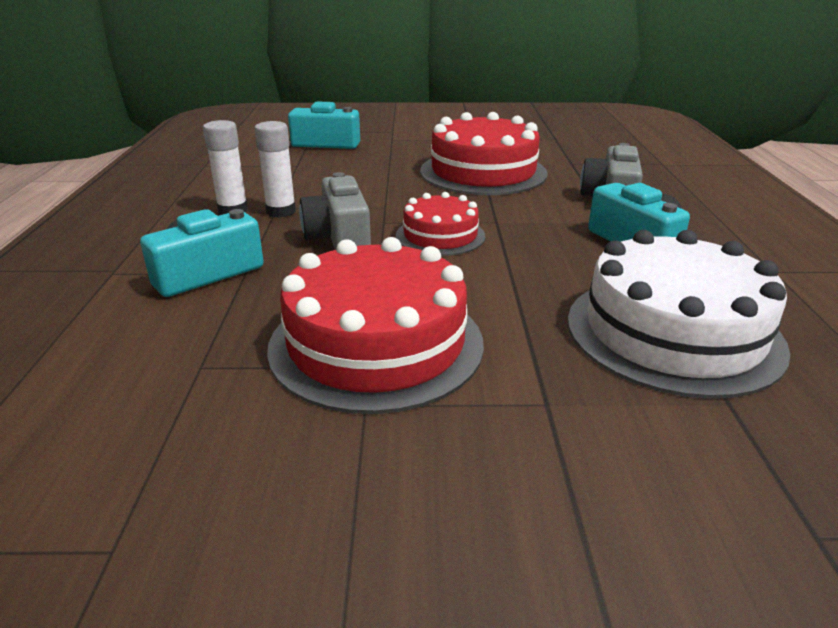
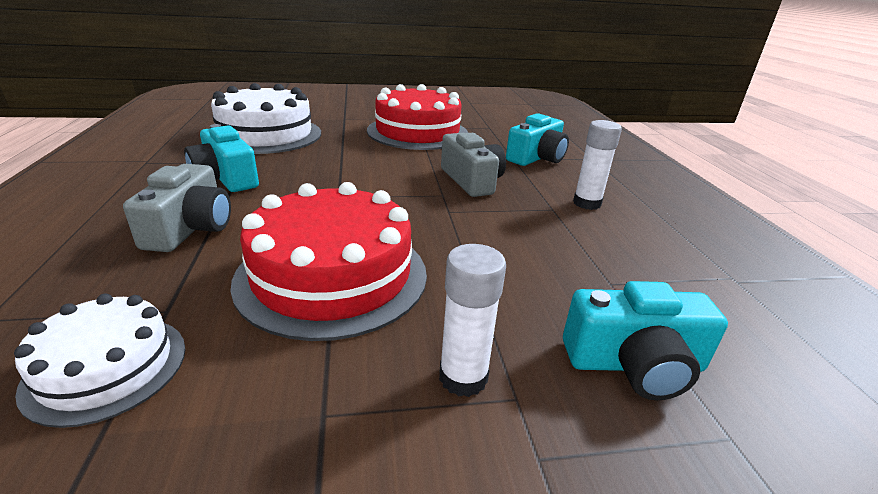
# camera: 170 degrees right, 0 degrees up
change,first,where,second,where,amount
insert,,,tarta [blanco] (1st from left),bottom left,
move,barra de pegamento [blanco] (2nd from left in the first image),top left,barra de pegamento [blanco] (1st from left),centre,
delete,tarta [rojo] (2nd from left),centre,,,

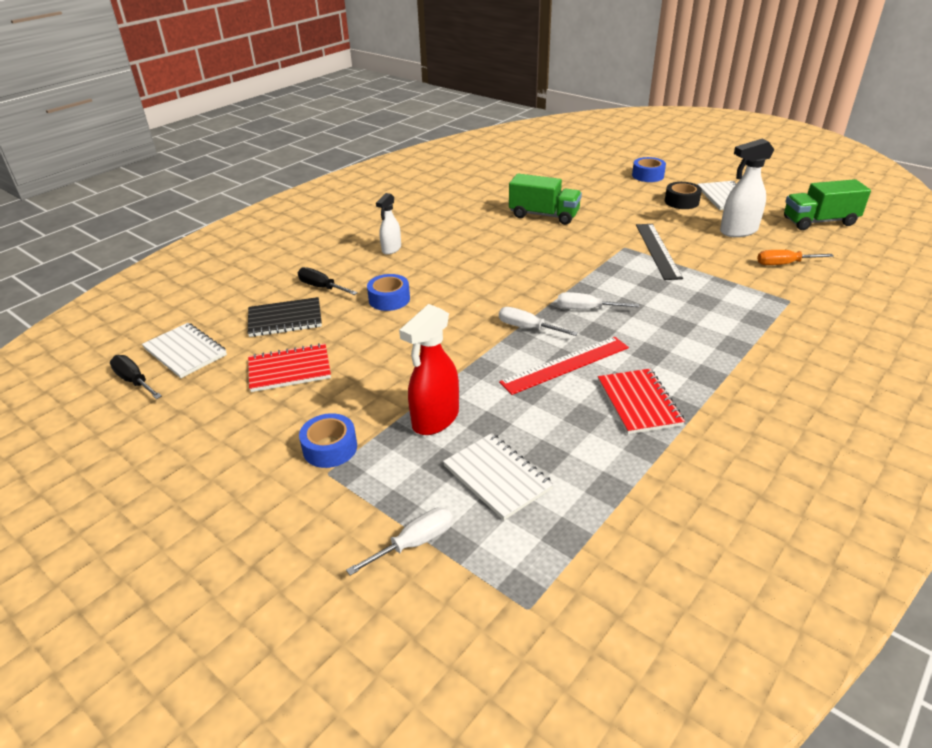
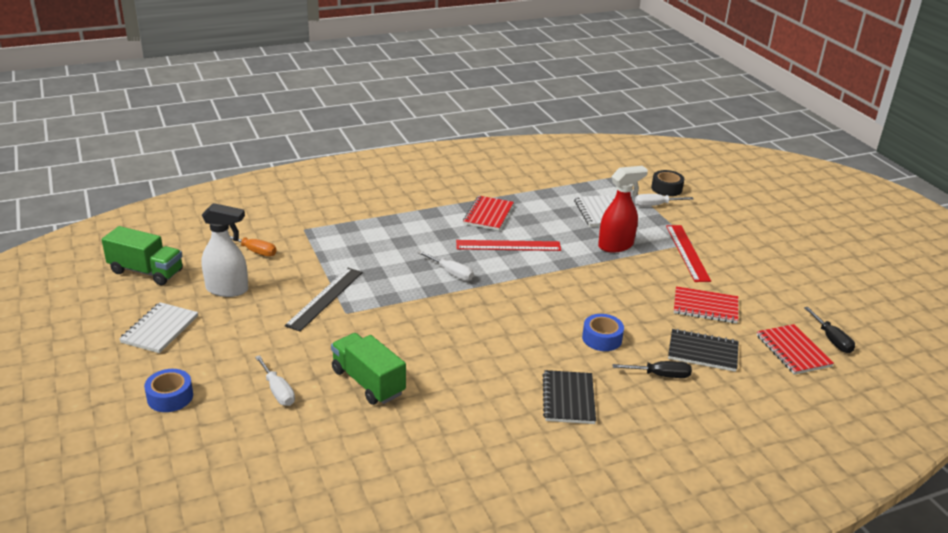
# camera: 155 degrees left, 5 degrees down
change,first,where,second,where,amount
move,destornillador [blanco] (2nd from left in the first image),centre,destornillador [blanco] (1st from left),bottom left,
replace,pulverizador [blanco] (1st from left),top centre,cuaderno [negro] (1st from left),bottom centre,
rotate,destornillador [negro] (2nd from left in the first image),centre,destornillador [negro] (1st from left),bottom right,60 degrees counterclockwise
move,cinta adhesiva [negro],top right,,middle right,
replace,cinta adhesiva [azul] (1st from left),centre,regla [rojo] (2nd from left),middle right,
recolor,cuaderno [blanco] (1st from left),middle left,cuaderno [rojo] (3rd from left),middle right,

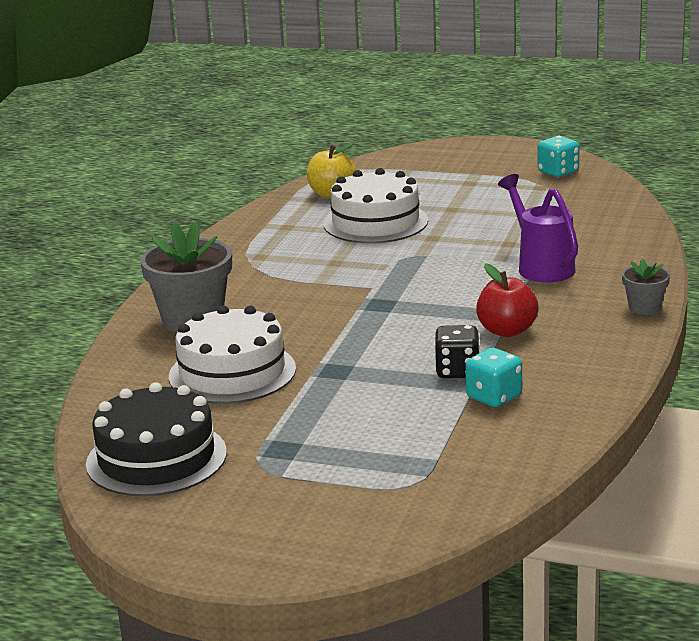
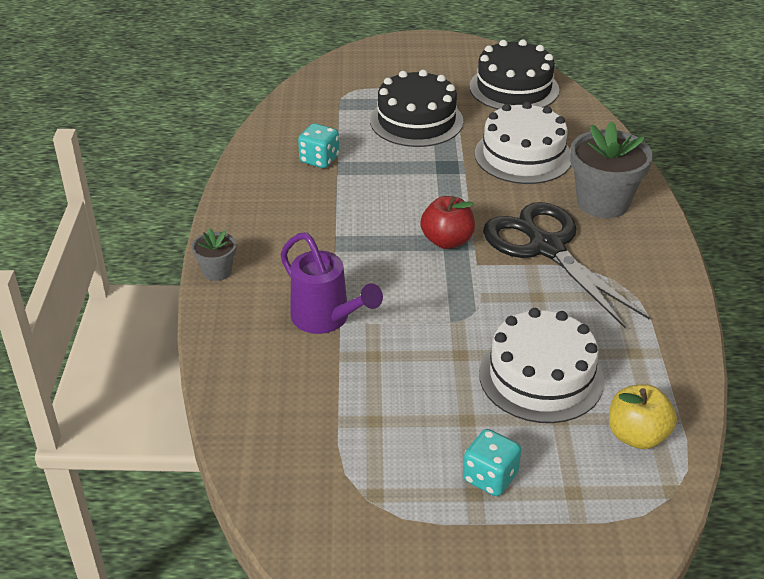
# camera: 160 degrees right, 15 degrees up
change,first,where,second,where,amount
insert,,,tarta [negro] (1st from left),top centre,
move,manzana [rojo],middle right,,centre,
move,dado [turquesa] (2nd from left),top right,,bottom centre,
insert,,,tijeras [negro],middle right,
delete,dado [negro],centre,,,

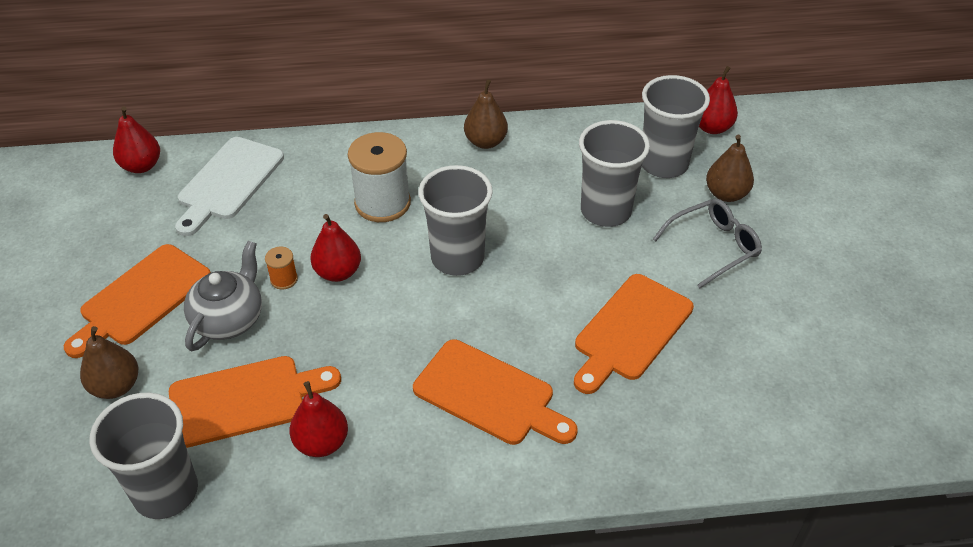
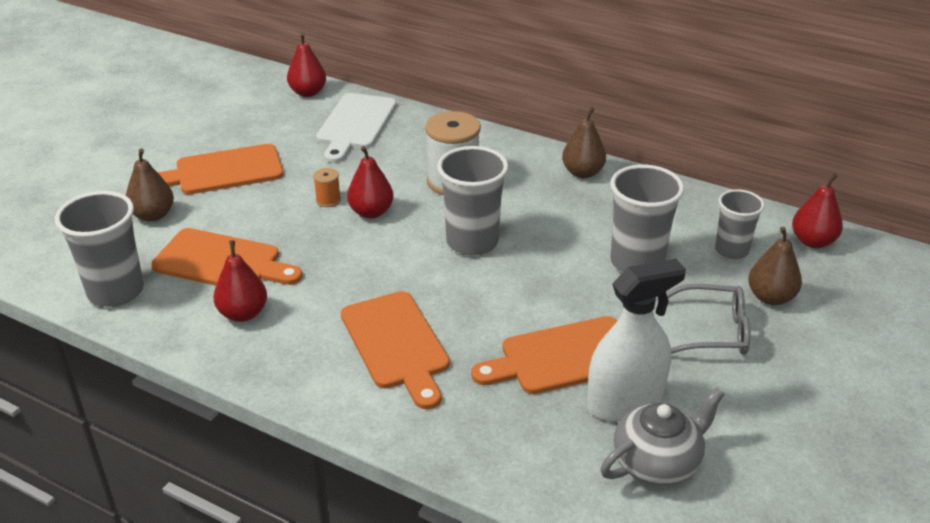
# camera: 35 degrees right, 10 degrees down
change,first,where,second,where,amount
rotate,tabla de cortar [blanco],middle left,,top centre,45 degrees counterclockwise
insert,,,pulverizador [blanco],middle right,
move,tetera [gris],middle left,,bottom right,
resize,vaso [gris] (4th from left),top right,,middle right,x0.64

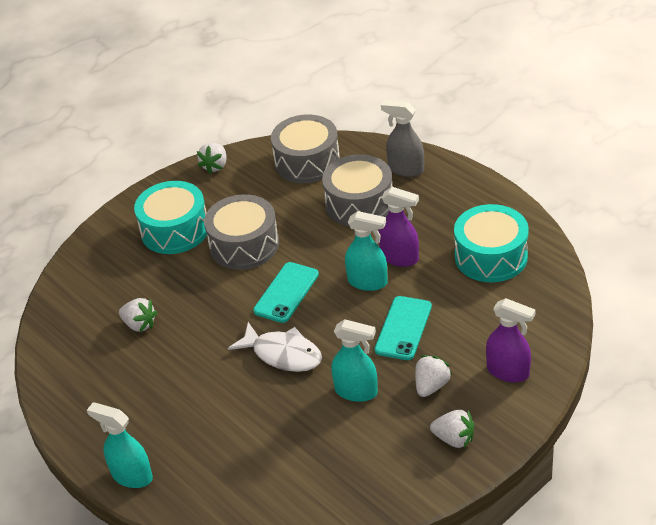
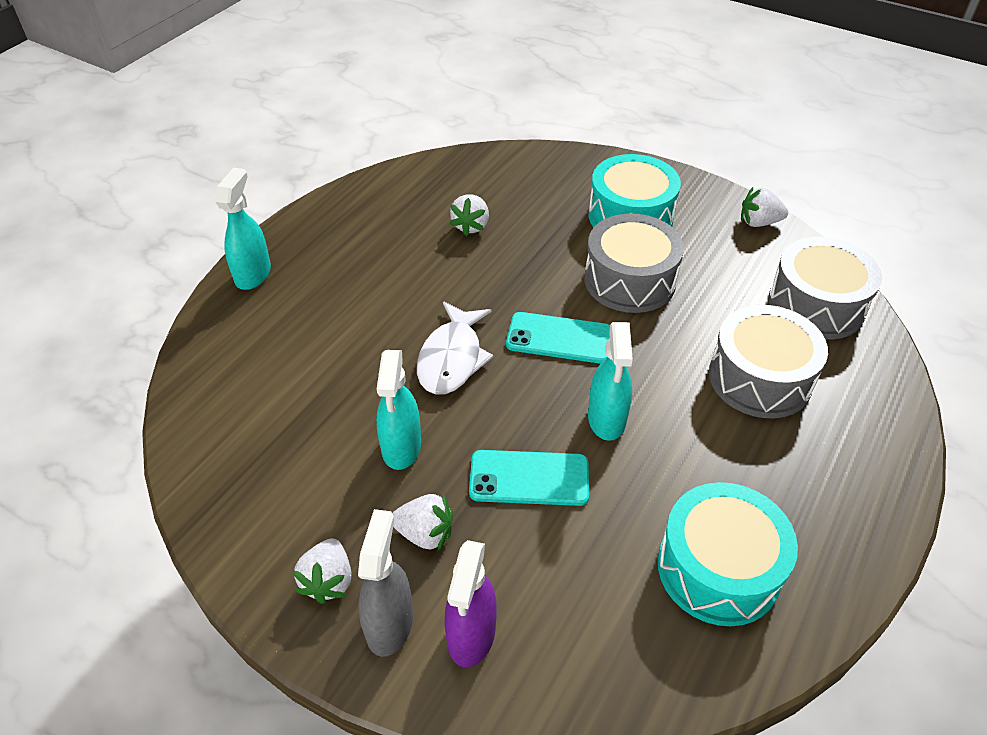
# camera: 70 degrees right, 5 degrees up
change,first,where,second,where,amount
move,pulverizador [gris],top centre,,bottom centre,
delete,pulverizador [morado] (1st from left),centre,,,

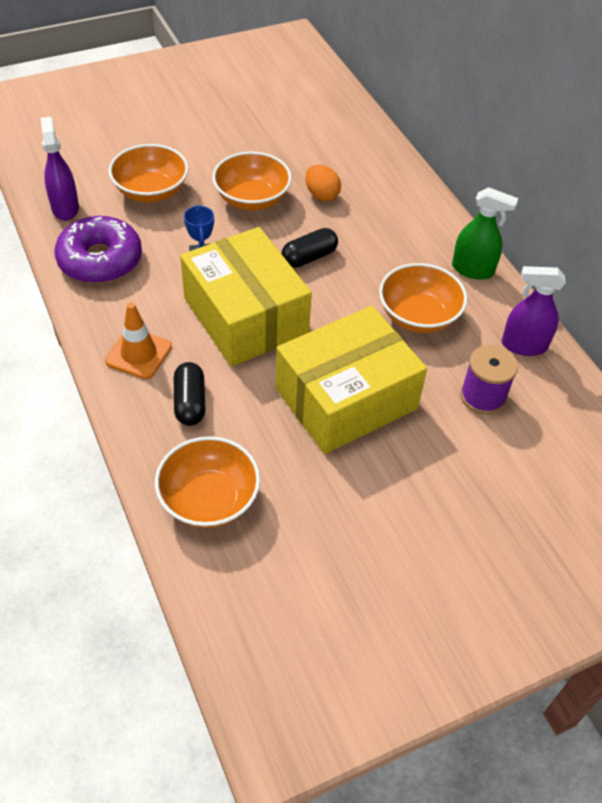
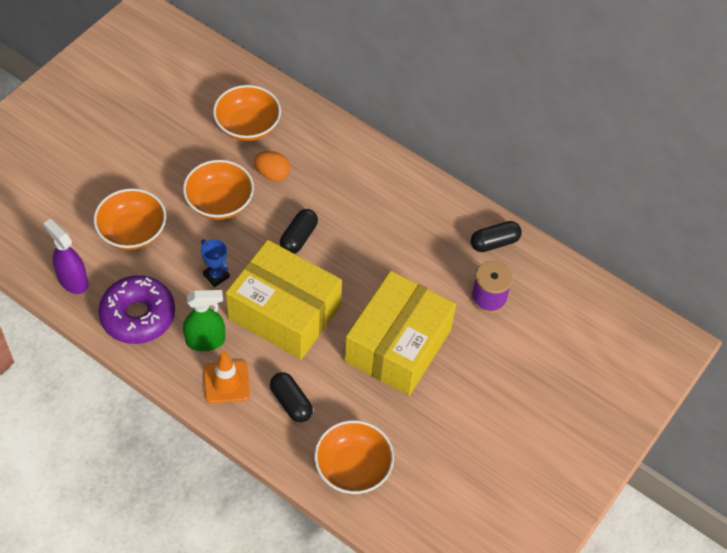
# camera: 30 degrees left, 5 degrees up
change,first,where,second,where,amount
move,pulverizador [verde],top right,,middle left,
move,cuenco [naranja] (4th from left in the first image),middle right,cuenco [naranja] (3rd from left),top centre,
replace,pulverizador [morado] (2nd from left),middle right,cápsula [negro] (3rd from left),middle right,

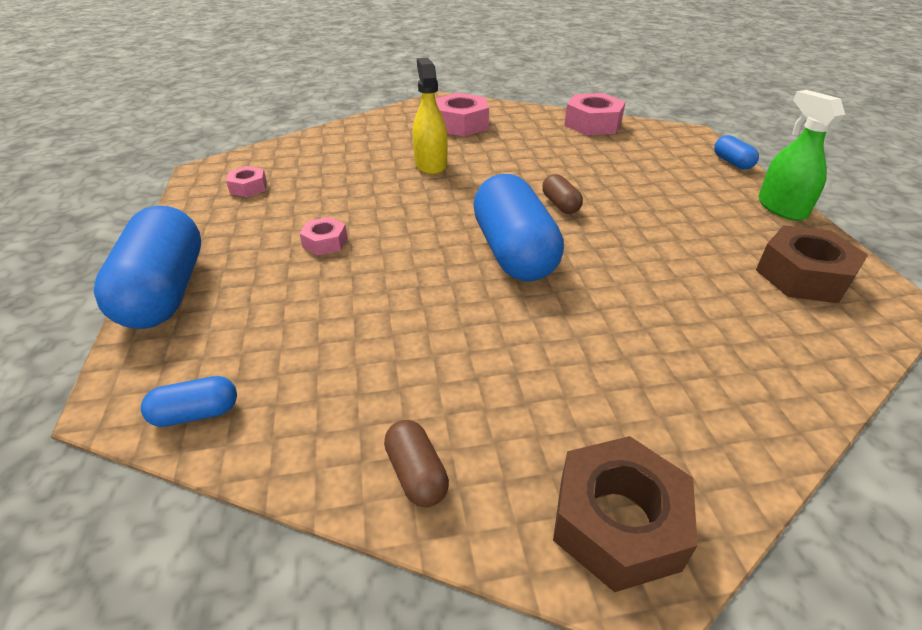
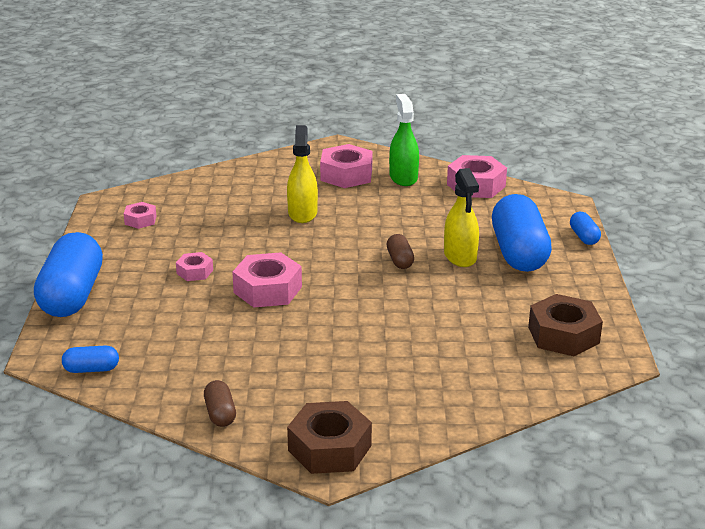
# camera: 10 degrees right, 10 degrees down
change,first,where,second,where,amount
insert,,,tuerca [rosa] (3rd from left),centre,
move,pulverizador [verde],top right,,top centre,
insert,,,pulverizador [amarillo] (2nd from left),centre,
move,cápsula [azul] (3rd from left),centre,,middle right,

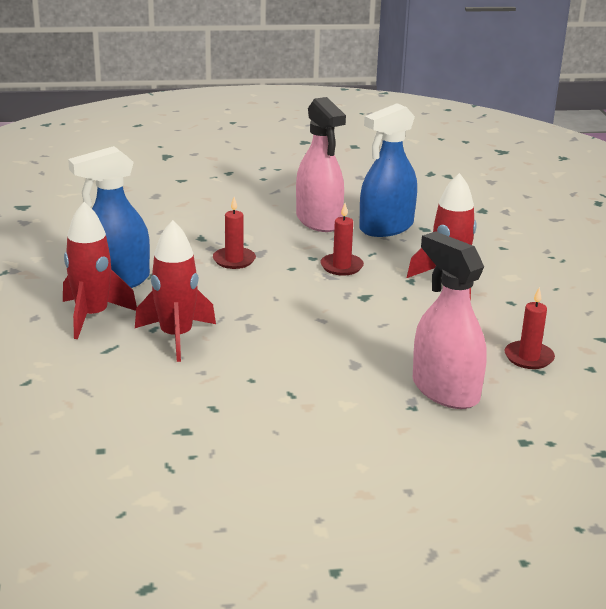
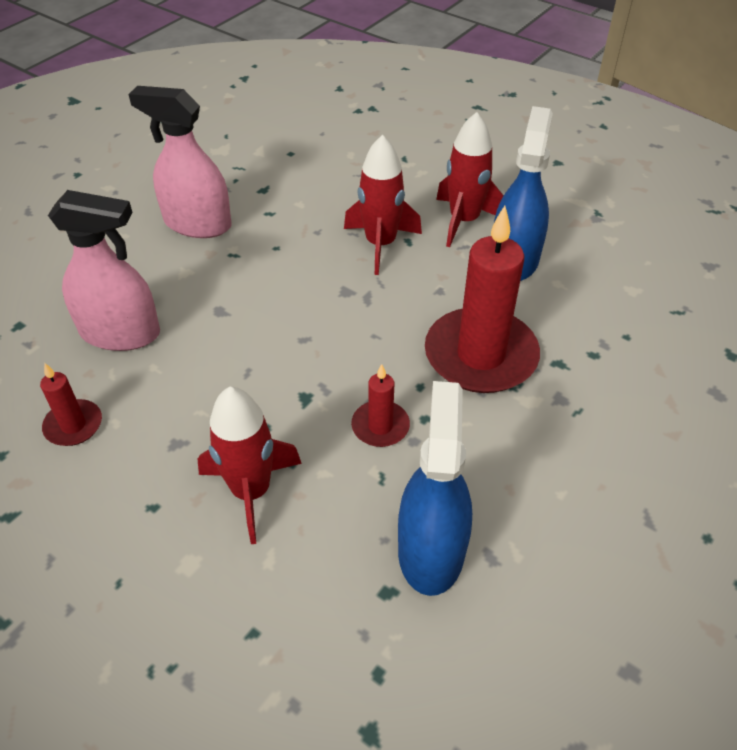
# camera: 135 degrees right, 20 degrees up
change,first,where,second,where,amount
move,pulverizador [rosa] (1st from left in the first image),top centre,pulverizador [rosa] (2nd from left),top left,
resize,vela [rojo] (1st from left in the first image),centre,vela [rojo] (3rd from left),centre,x2.11

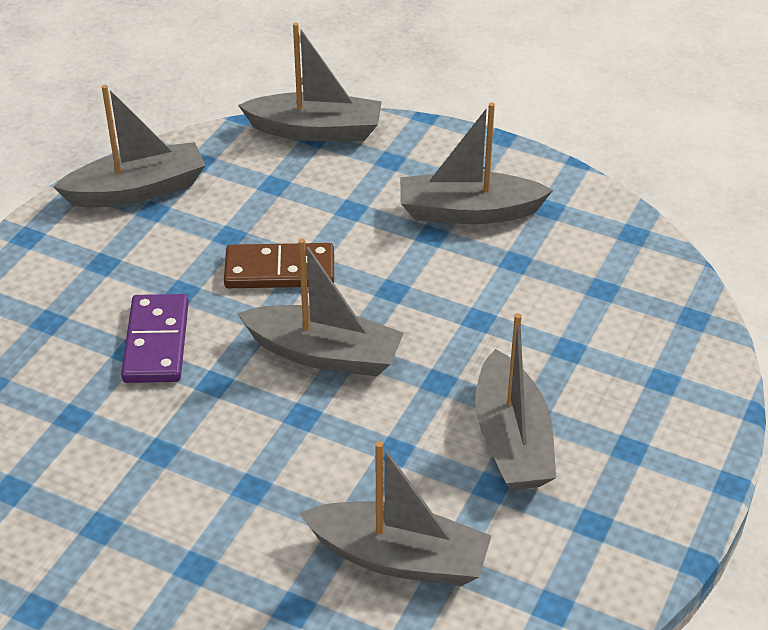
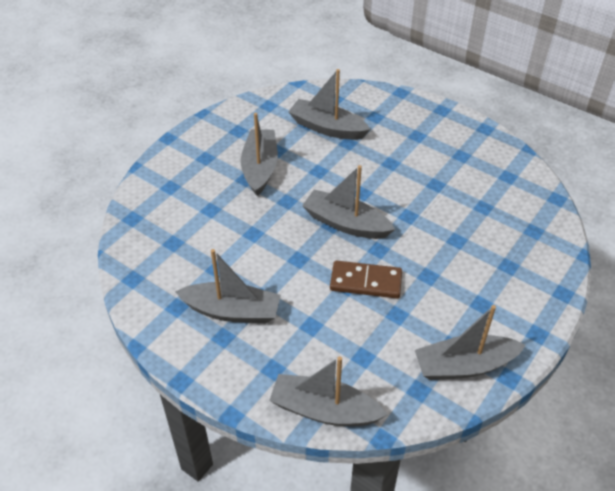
# camera: 170 degrees left, 5 degrees up
change,first,where,second,where,amount
delete,ficha de dominó [morado],middle left,,,

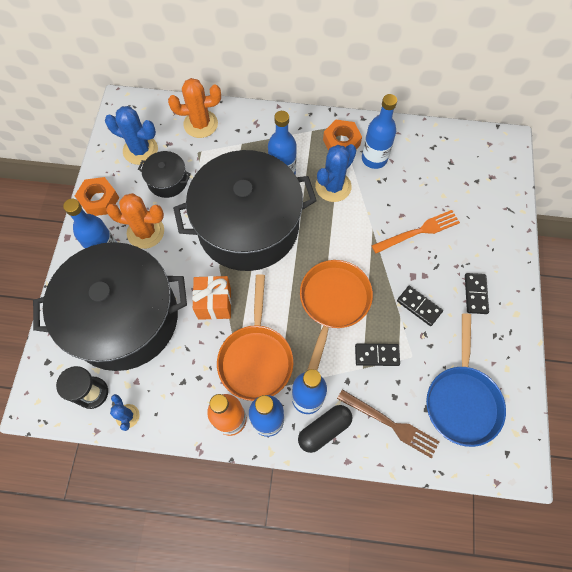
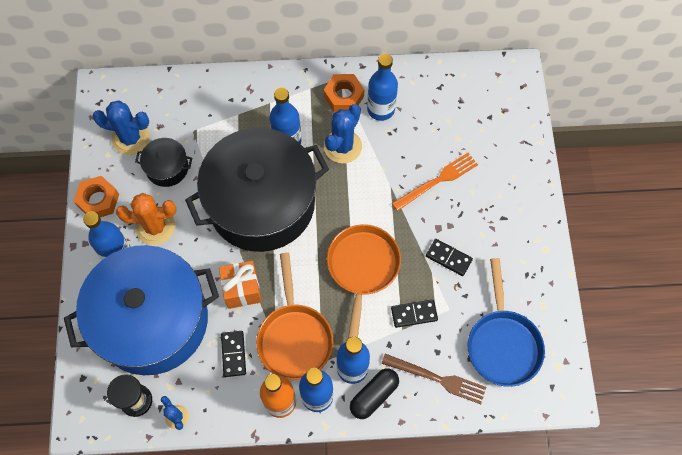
# camera: 10 degrees left, 0 degrees up
change,first,where,second,where,amount
recolor,olla [negro] (1st from left),middle left,olla [azul],bottom left,
move,ficha de dominó [negro] (3rd from left in the first image),middle right,ficha de dominó [negro] (1st from left),bottom centre,
delete,cactus [naranja] (2nd from left),top centre,,,

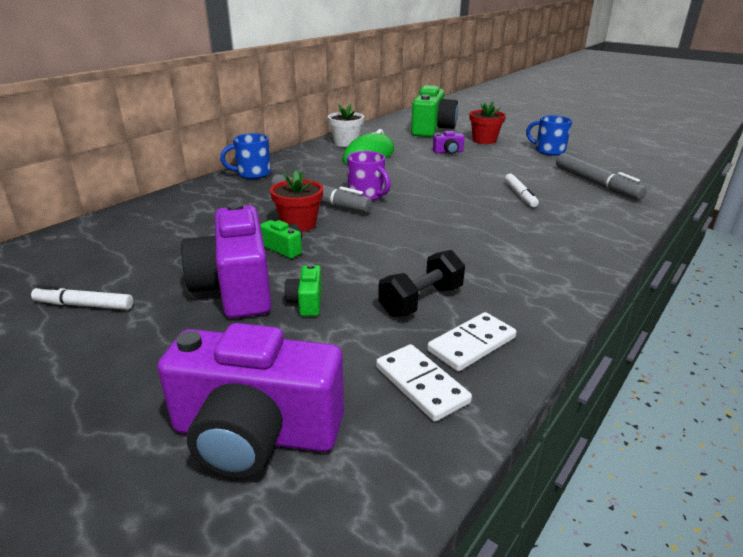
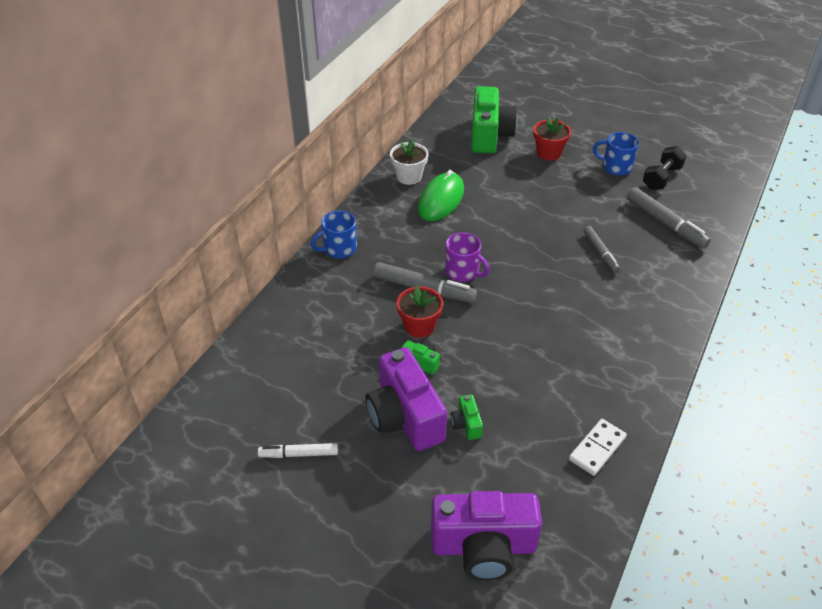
# camera: 10 degrees left, 15 degrees up
change,first,where,second,where,amount
recolor,rotulador [blanco] (2nd from left),middle right,rotulador [gris] (2nd from left),middle right,
move,mancuerna [negro],centre,,top right,
delete,ficha de dominó [blanco] (1st from left),bottom centre,,,
delete,cámara [morado] (3rd from left),top centre,,,

